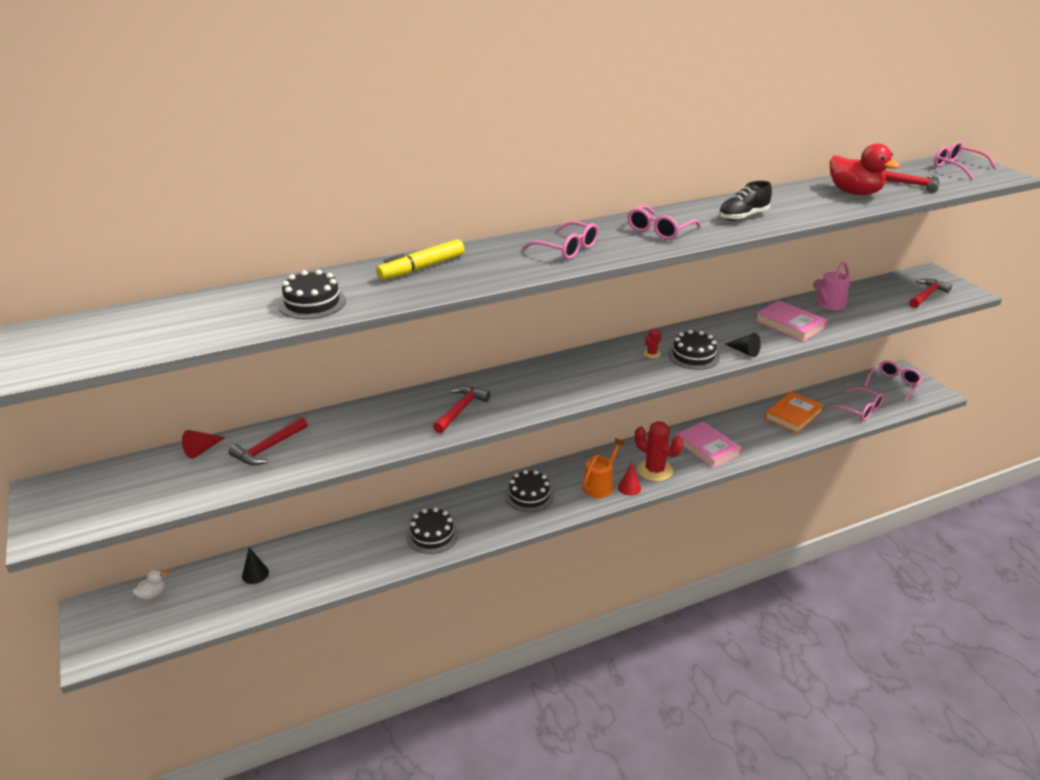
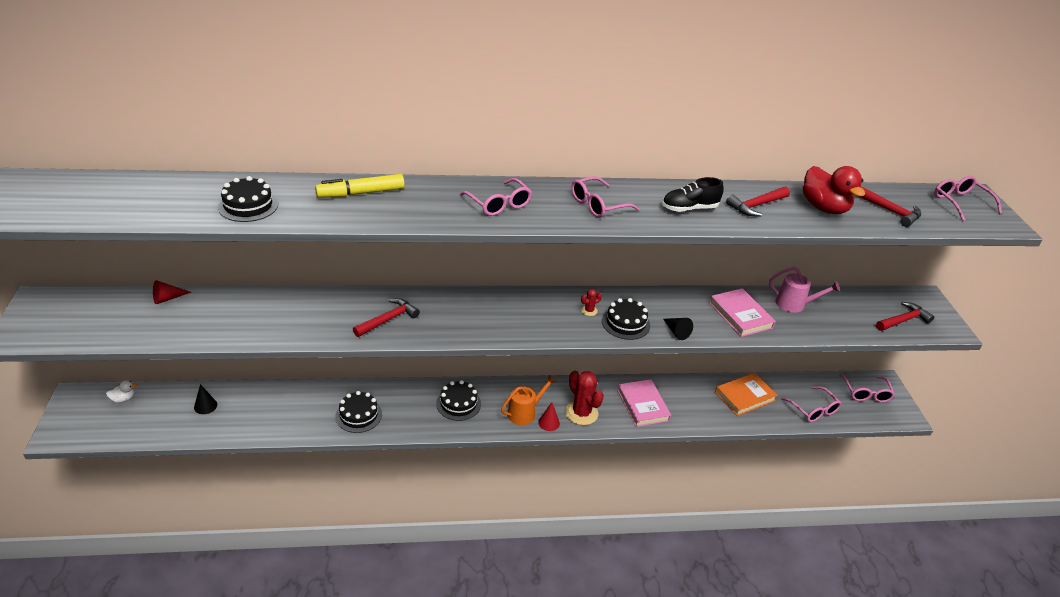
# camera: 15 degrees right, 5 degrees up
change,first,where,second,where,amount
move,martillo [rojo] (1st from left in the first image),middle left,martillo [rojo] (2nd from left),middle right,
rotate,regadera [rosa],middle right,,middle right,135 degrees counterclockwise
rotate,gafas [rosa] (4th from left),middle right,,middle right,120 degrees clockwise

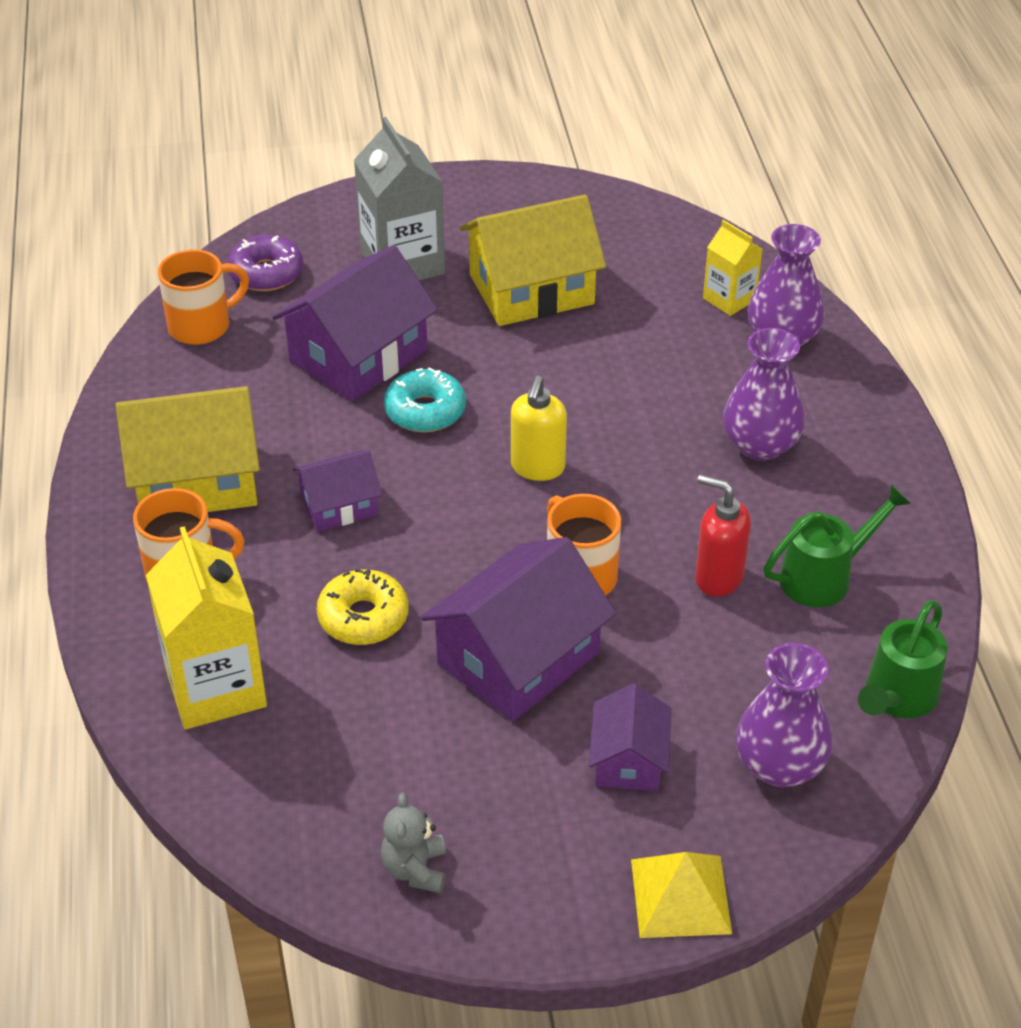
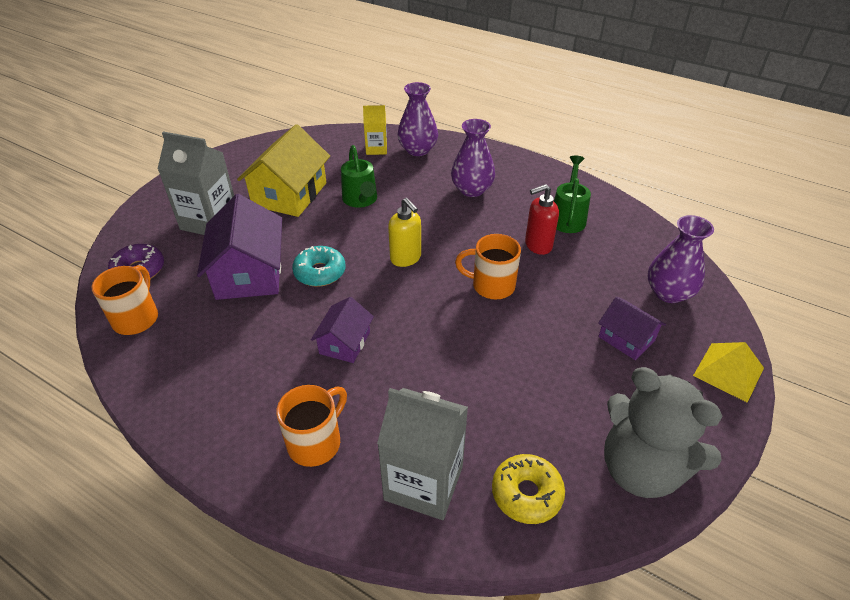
# camera: 50 degrees left, 0 degrees up
change,first,where,second,where,amount
move,regadera [verde] (2nd from left in the first image),middle right,regadera [verde] (1st from left),top centre,
recolor,cartón de leche [amarillo] (1st from left),middle left,cartón de leche [gris] (2nd from left),bottom centre,
move,rosquilla [amarillo],centre,,bottom centre,
resize,osito [gris],bottom centre,,bottom right,x2.23
delete,casa [amarillo] (1st from left),middle left,,,
delete,casa [morado] (3rd from left),centre,,,

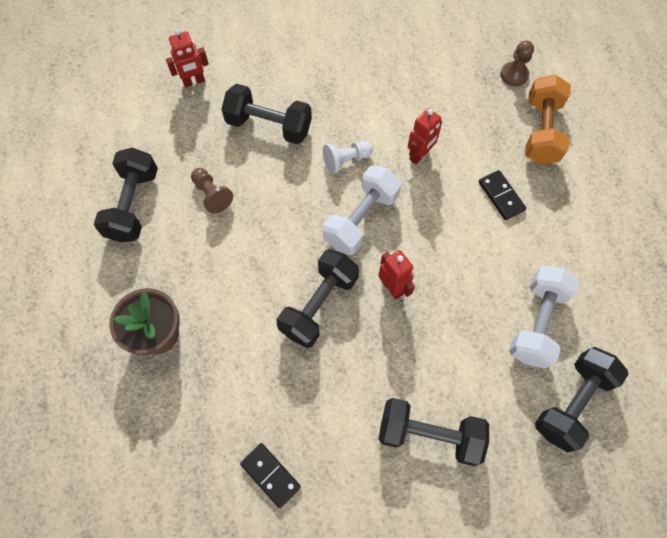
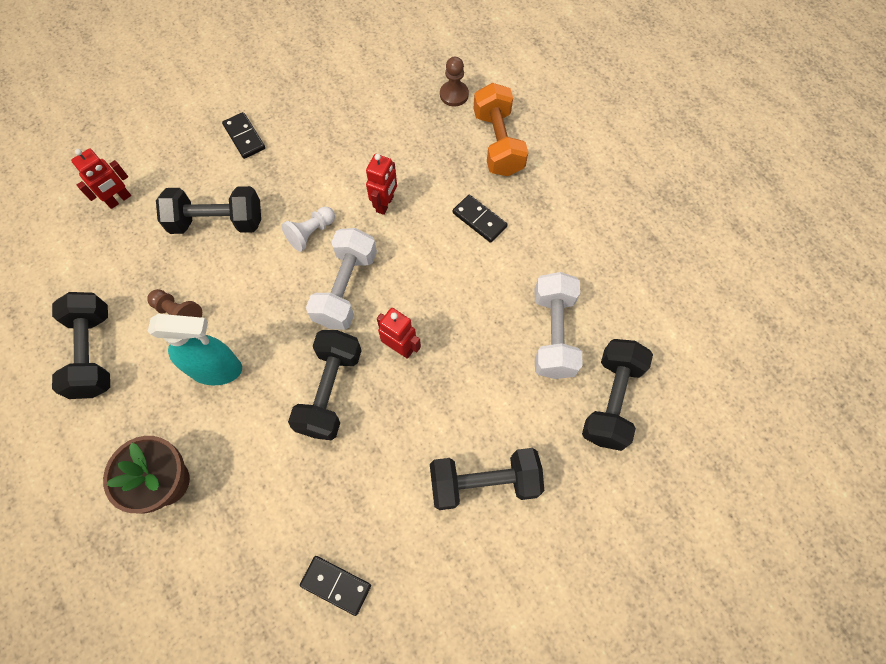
# camera: 20 degrees left, 0 degrees up
change,first,where,second,where,amount
insert,,,pulverizador [turquesa],middle left,
insert,,,ficha de dominó [negro] (1st from left),top left,

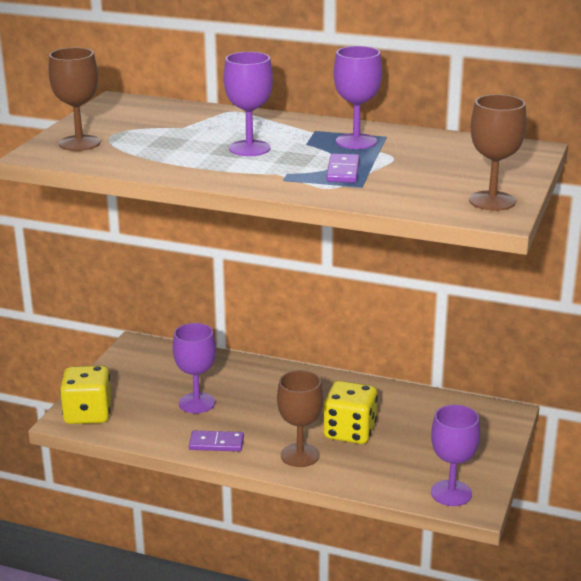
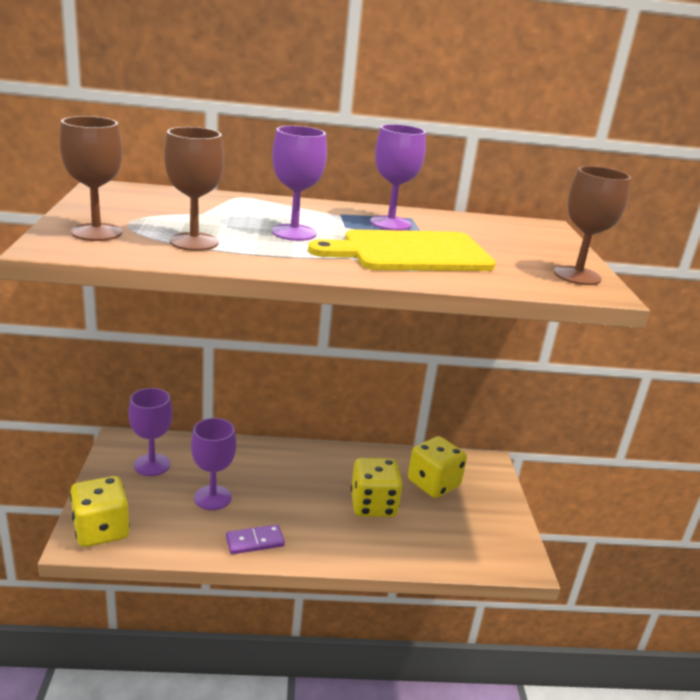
# camera: 25 degrees left, 0 degrees up
change,first,where,second,where,amount
move,copa [morado] (4th from left in the first image),bottom right,copa [morado] (1st from left),middle left,
move,copa [marrón] (2nd from left),bottom centre,,top left,
replace,ficha de dominó [morado] (2nd from left),top centre,tabla de cortar [amarillo],centre,
insert,,,dado [amarillo] (3rd from left),bottom centre,

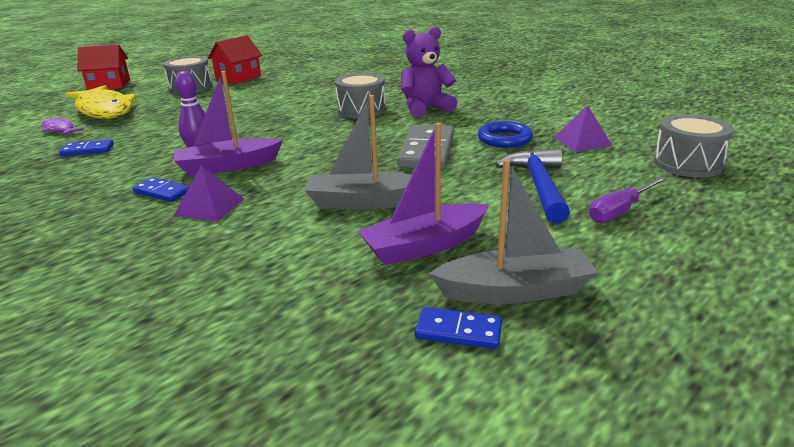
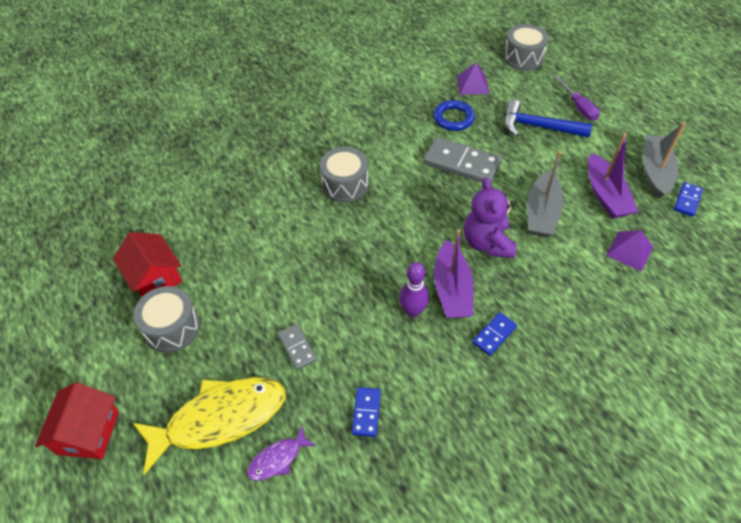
# camera: 75 degrees left, 25 degrees up
change,first,where,second,where,amount
insert,,,ficha de dominó [gris] (1st from left),centre,
move,osito [morado],top centre,,centre,
move,pirámide [morado] (1st from left in the first image),middle left,pirámide [morado] (2nd from left),middle right,

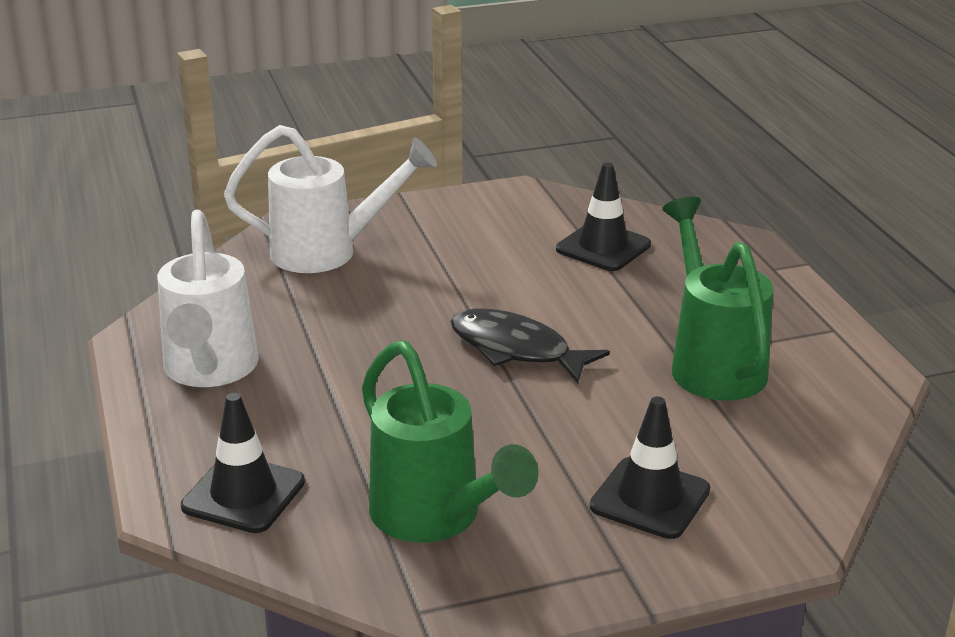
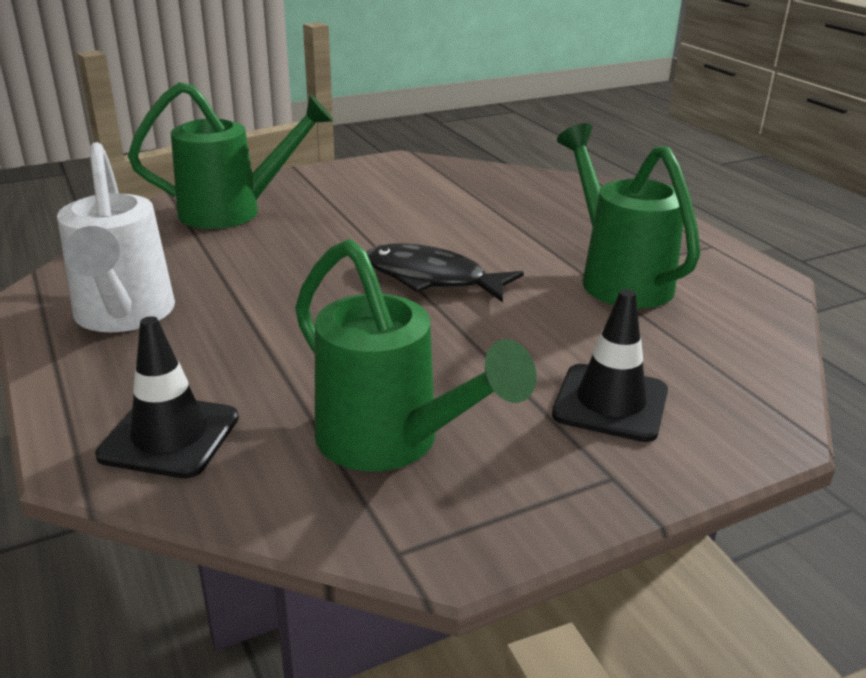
# camera: 10 degrees left, 0 degrees up
change,first,where,second,where,amount
recolor,regadera [blanco] (2nd from left),top centre,regadera [verde] (1st from left),top left,
delete,cono de tráfico [negro] (2nd from left),centre,,,

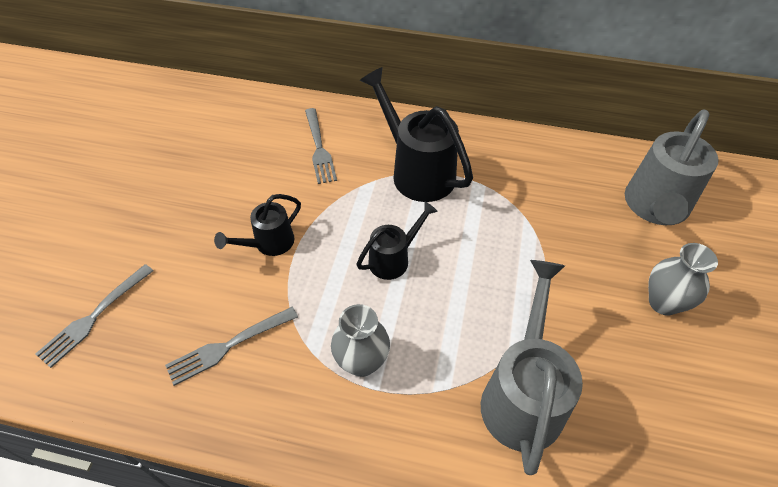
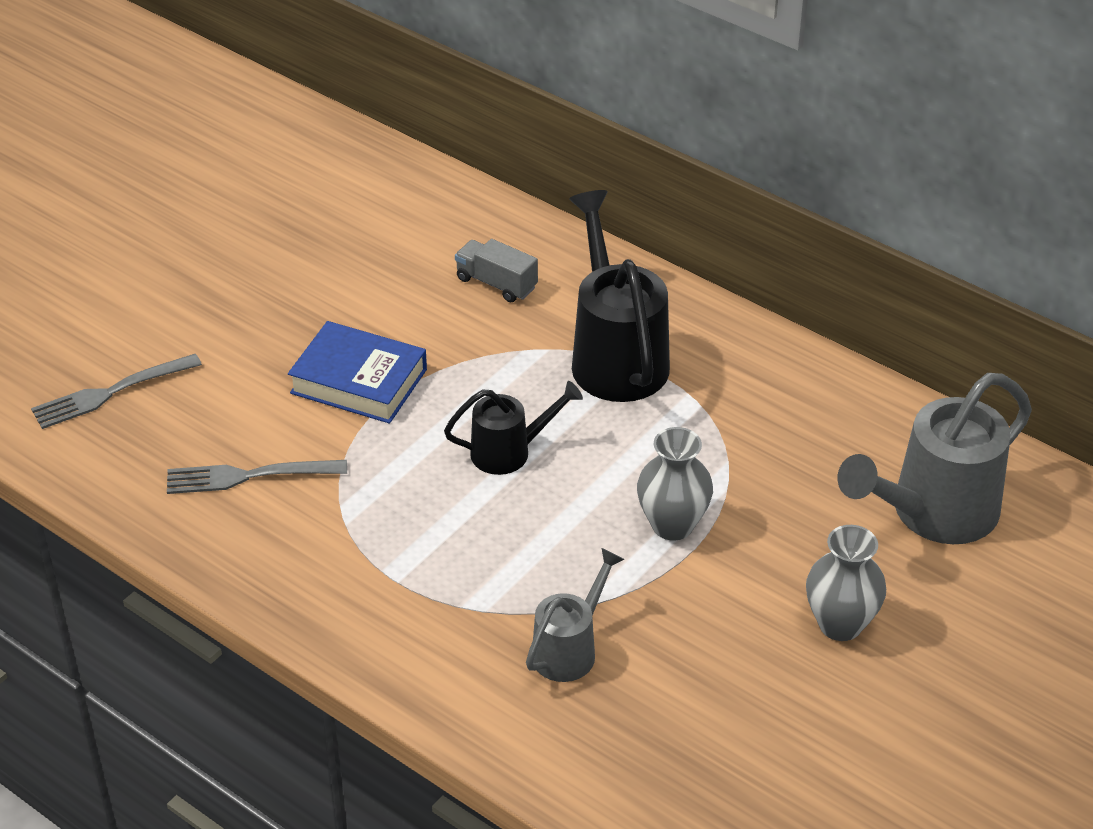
# camera: 25 degrees right, 10 degrees down
change,first,where,second,where,amount
replace,regadera [negro] (1st from left),middle left,libro [azul],middle left,
replace,tenedor [gris] (3rd from left),top centre,camión [gris],top centre,
resize,regadera [gris] (1st from left),bottom right,,bottom centre,x0.57
move,florero [gris] (1st from left),bottom centre,,centre,

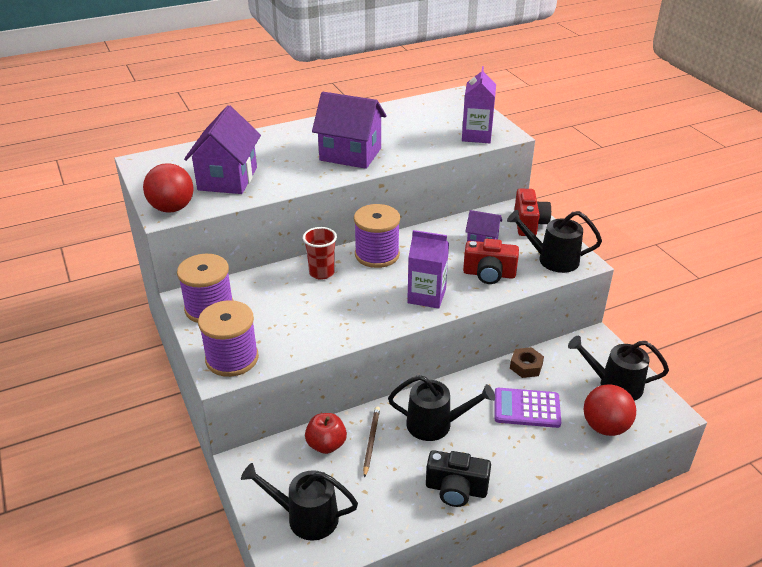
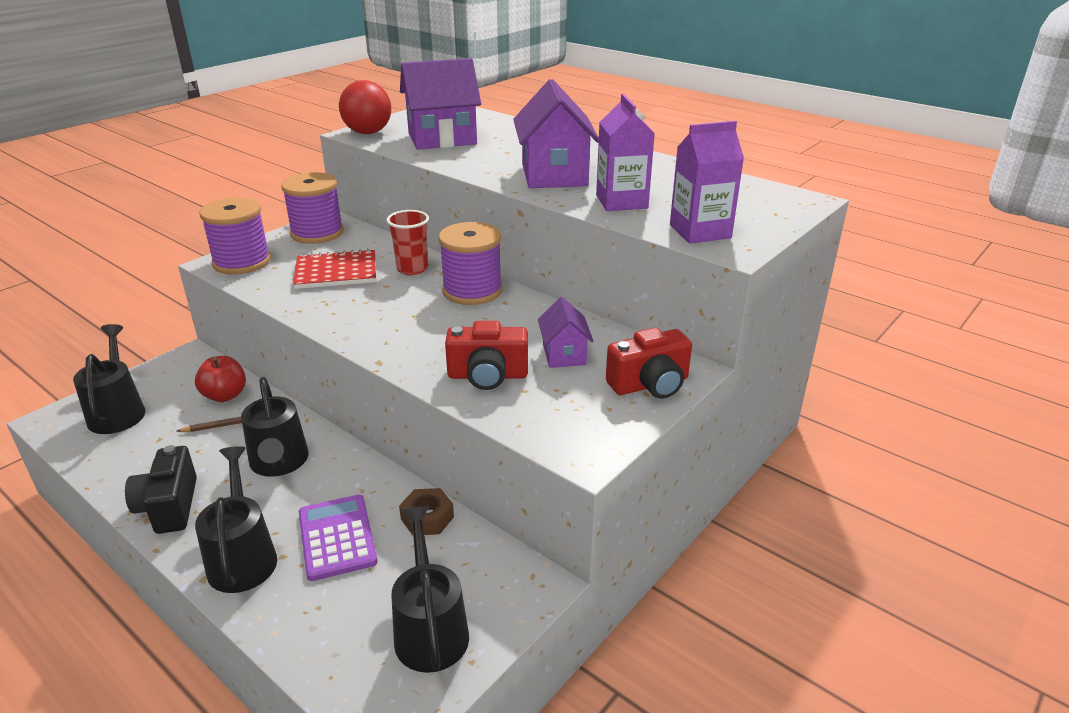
# camera: 65 degrees right, 5 degrees down
change,first,where,second,where,amount
move,regadera [negro] (3rd from left in the first image),middle right,regadera [negro] (2nd from left),bottom left,
insert,,,cuaderno [rojo],middle left,
rotate,cámara [rojo] (1st from left),centre,,centre,75 degrees counterclockwise
move,cartón de leche [morado] (1st from left),centre,,top centre,
delete,pelota [rojo] (2nd from left),bottom right,,,

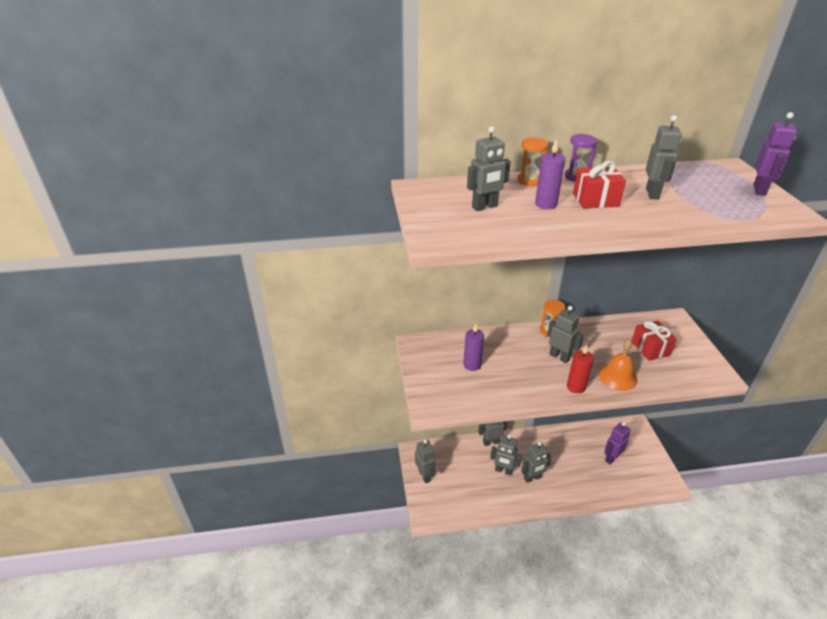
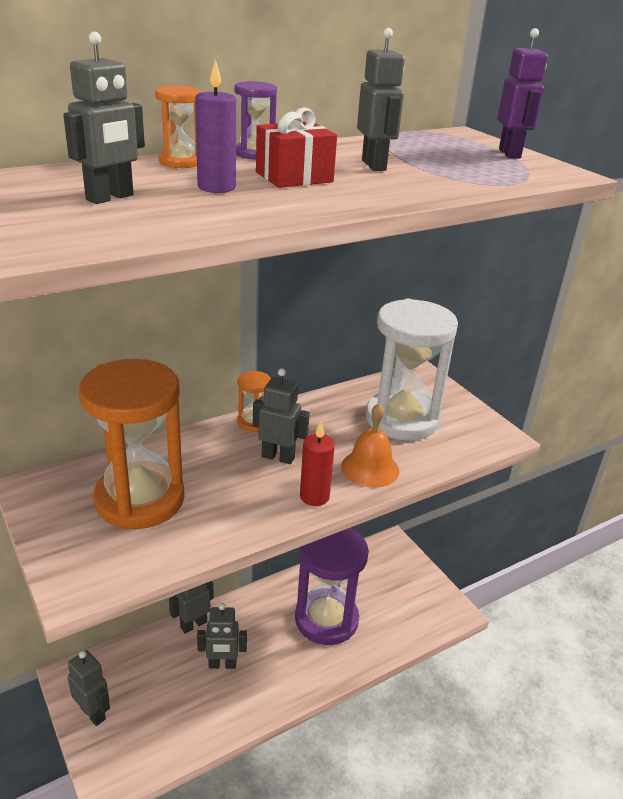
# camera: 25 degrees left, 5 degrees down
change,first,where,second,where,amount
replace,vela [morado] (1st from left),centre,reloj de arena [naranja] (1st from left),middle left,
insert,,,reloj de arena [morado] (2nd from left),bottom centre,
replace,regalo [rojo] (2nd from left),middle right,reloj de arena [blanco],centre,
delete,robot [gris] (5th from left),bottom centre,,,
delete,robot [morado] (1st from left),bottom right,,,

